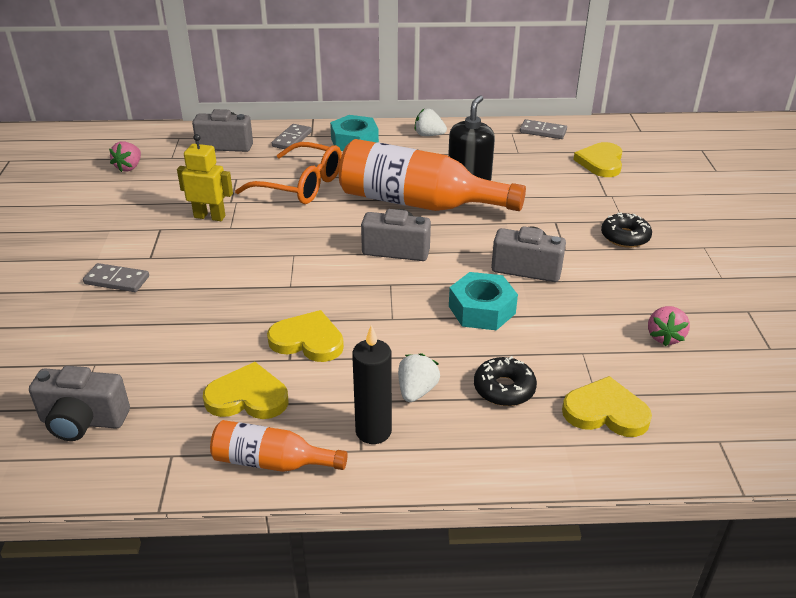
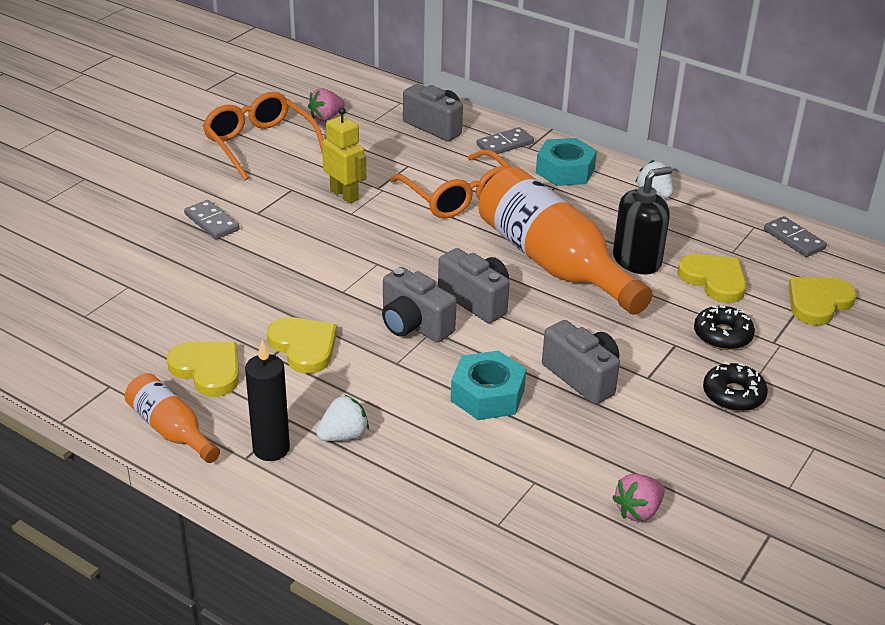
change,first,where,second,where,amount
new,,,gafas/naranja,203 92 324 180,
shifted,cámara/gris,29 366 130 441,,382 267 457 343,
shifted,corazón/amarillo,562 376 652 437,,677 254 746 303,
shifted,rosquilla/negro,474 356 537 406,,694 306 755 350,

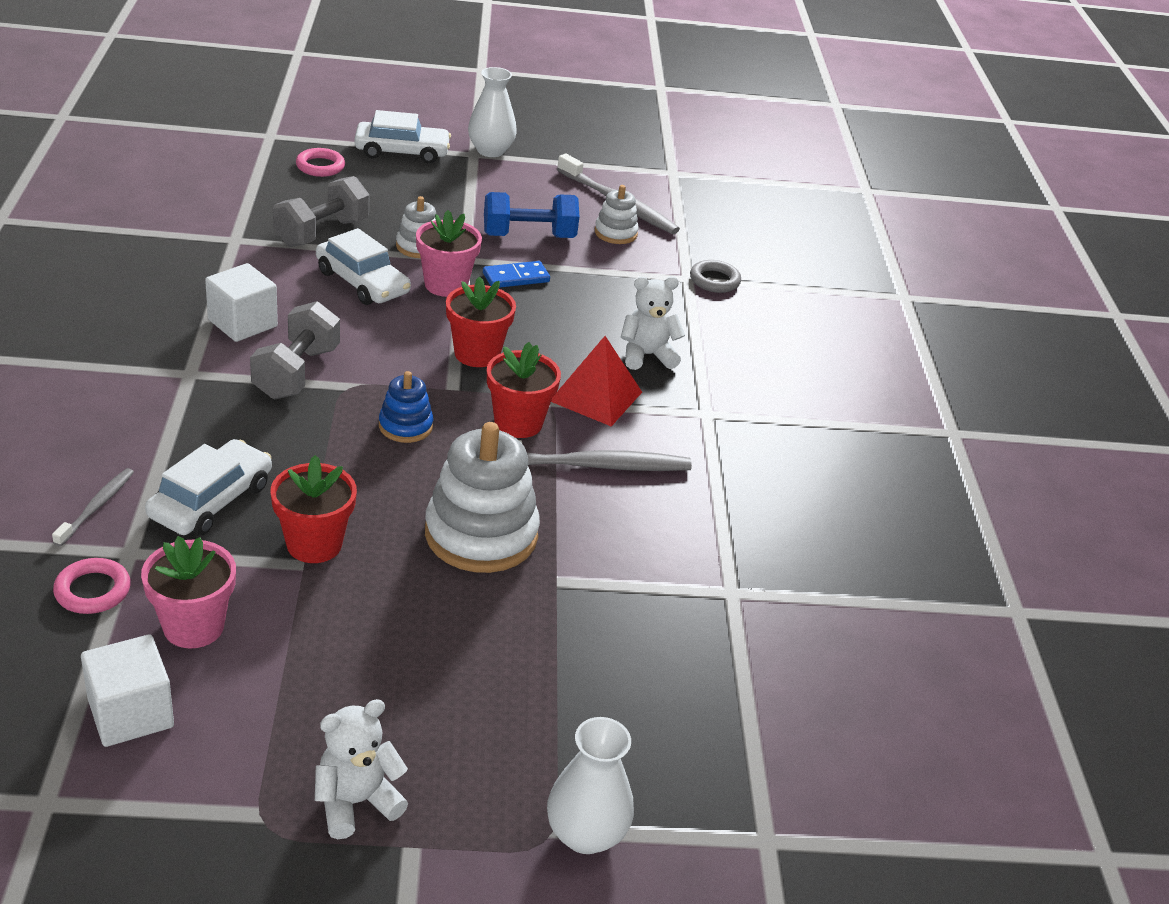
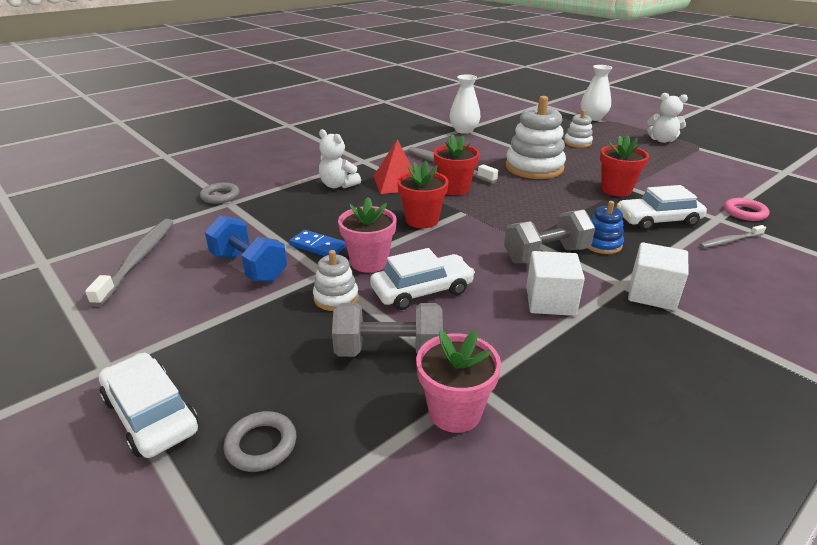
change,first,where,second,where,amount
repainted,anillo/rosa,296 148 345 177,anillo/gris,223 411 296 472,
rotated,coche/blanco,316 228 411 305,,370 248 475 310,60 degrees clockwise
shifted,maceta/rosa,141 536 236 648,,416 330 501 433,
shifted,florero/blanco,468 67 517 157,,449 75 481 134,
shifted,juguete apilable/blanco,595 185 639 244,,564 110 593 148,
shifted,juguete apilable/azul,379 371 433 443,,587 201 624 254,
shifted,cubo/blanco,81 634 174 747,,628 242 689 310,

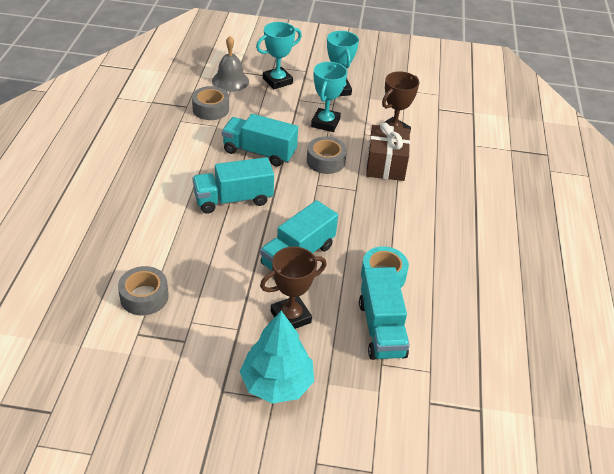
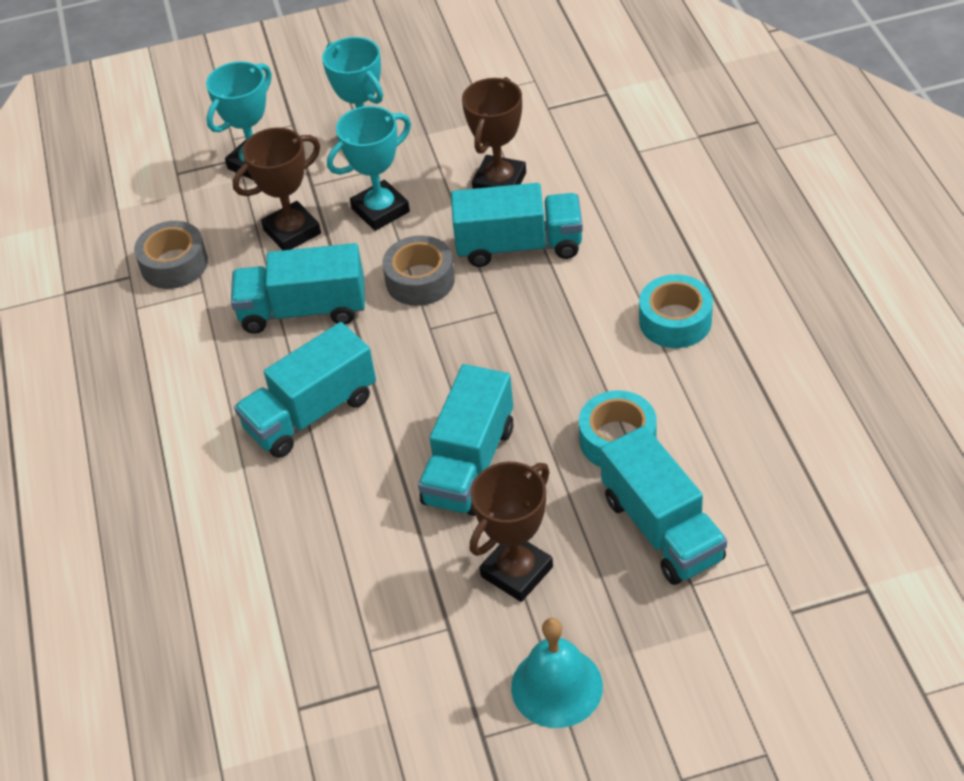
change,first,where,second,where,amount
new,,,trofeo/marrón,233 127 321 250,
rotated,trofeo/turquesa,311 62 347 132,,327 106 411 231,60 degrees clockwise
swapped,regalo/marrón,366 122 410 181,camión/turquesa,451 183 583 267,
swapped,árbol/turquesa,240 311 314 404,campana/turquesa,511 618 603 728,
new,,,cinta adhesiva/turquesa,639 274 713 348,
gone,cinta adhesiva/gris,118 266 168 316,,,
gone,campana/gris,212 36 249 92,,,

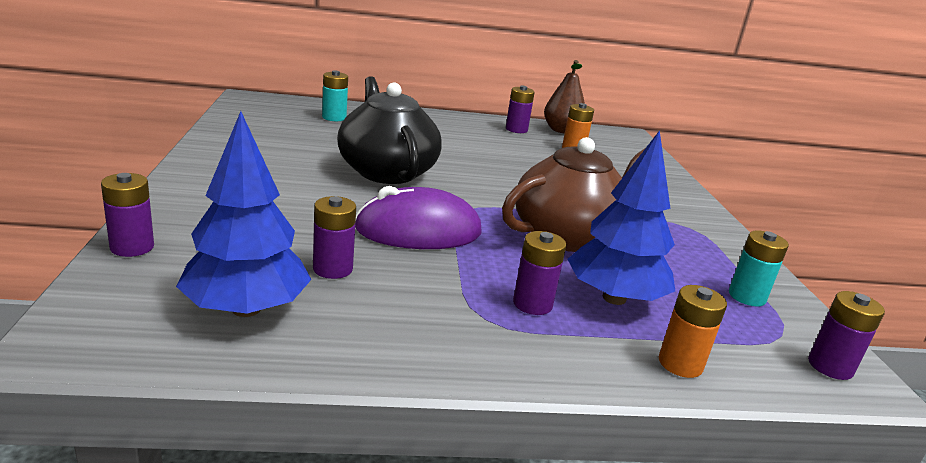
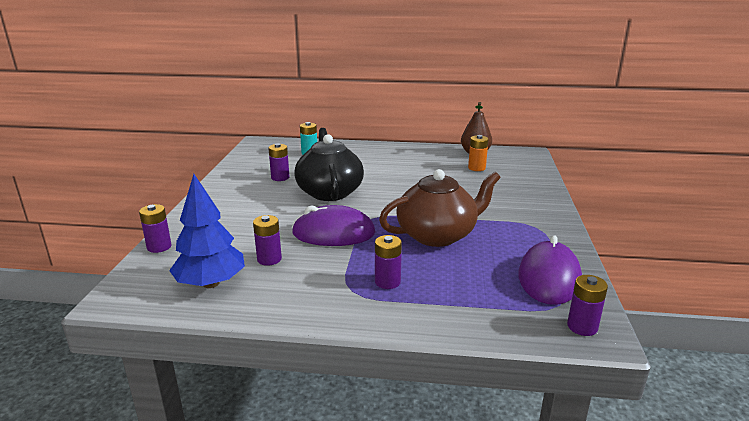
change,first,where,second,where,amount
shifted,pila/morado,506 86 535 133,,268 143 290 181,
swapped,pila/turquesa,729 230 789 306,ratón/morado,518 235 582 305,
gone,árbol/azul,567 130 675 305,,,
gone,pila/naranja,659 285 727 378,,,

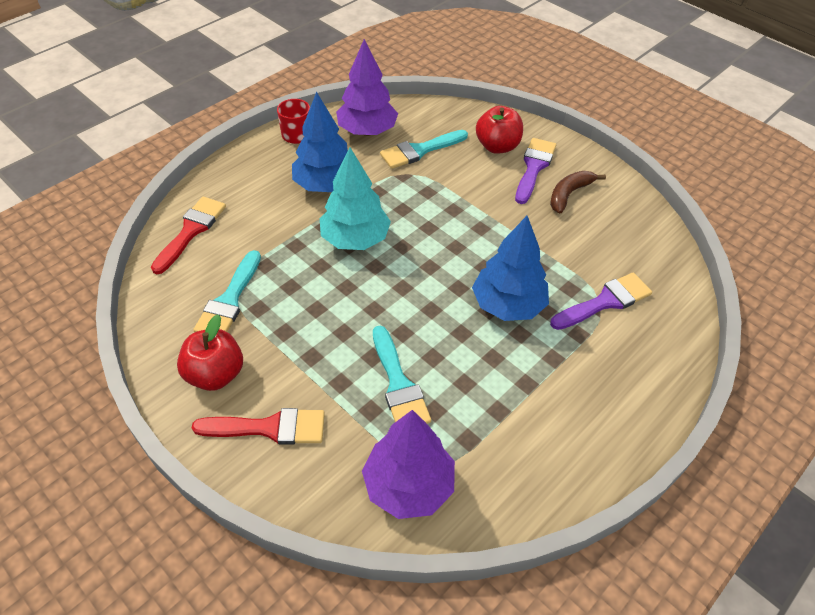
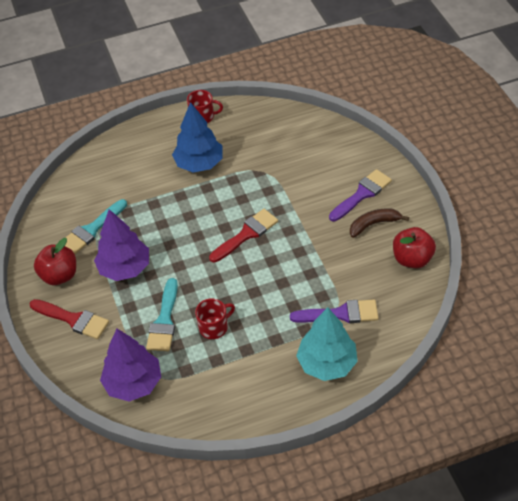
change,first,where,second,where,amount
shifted,árbol/morado,336 39 398 136,,94 209 149 281,
new,,,taza/rojo,195 298 235 339,
shifted,pincel/rojo,151 197 226 274,,209 209 278 262,
shifted,árbol/turquesa,320 147 391 250,,296 307 358 381,
shifted,manzana/rojo,476 106 523 154,,393 227 436 268,
gone,pincel/turquesa,380 130 468 169,,,
gone,árbol/azul,472 216 549 321,,,

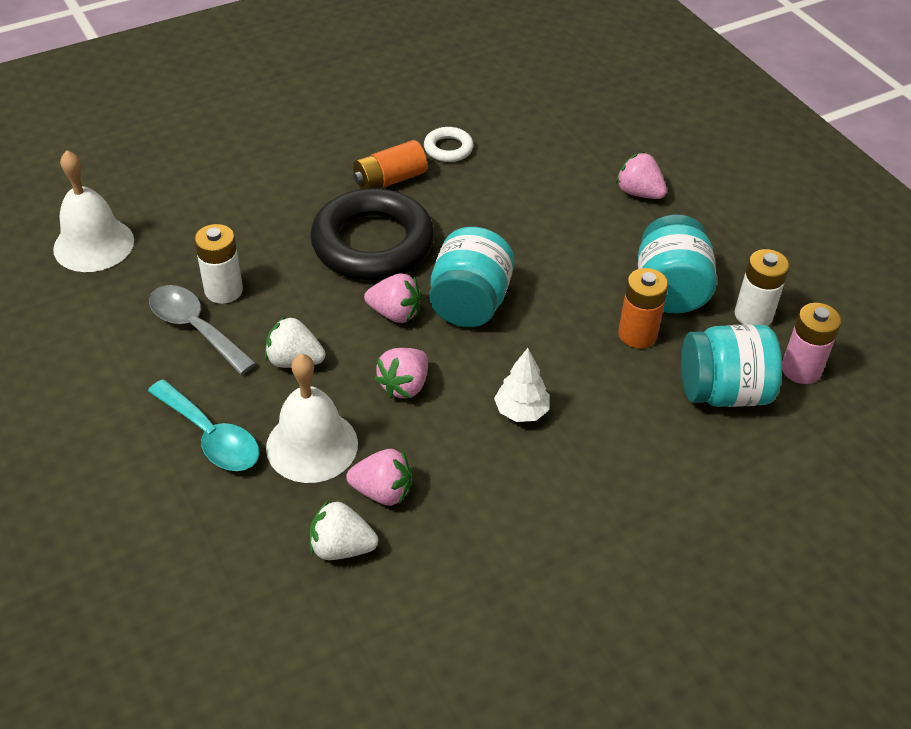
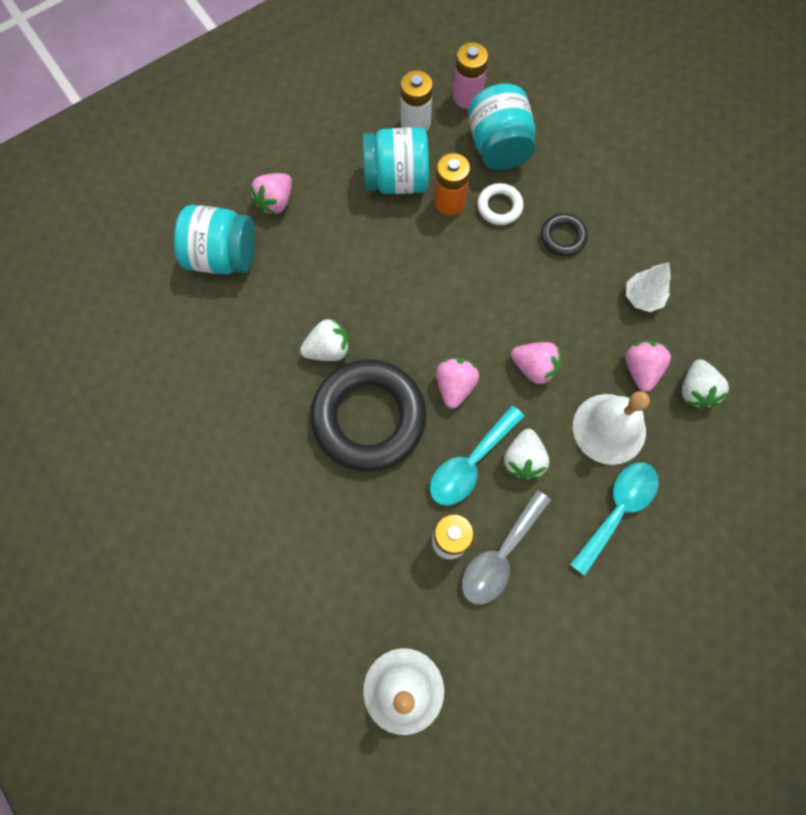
change,first,where,second,where,amount
shifted,tarro/turquesa,429 227 514 327,,174 205 255 274,
new,,,fresa/blanco,300 318 350 361,
new,,,cuchara/turquesa,430 405 525 506,
shifted,anillo/blanco,424 127 473 162,,477 183 524 225,
new,,,anillo/negro,541 213 588 256,
shifted,árbol/blanco,494 348 550 422,,626 262 671 312,
gone,pila/naranja,353 140 427 189,,,

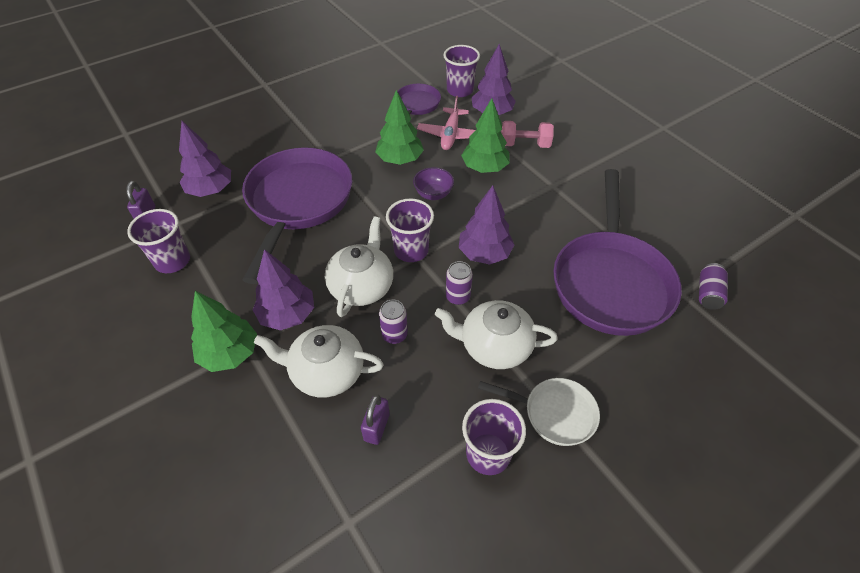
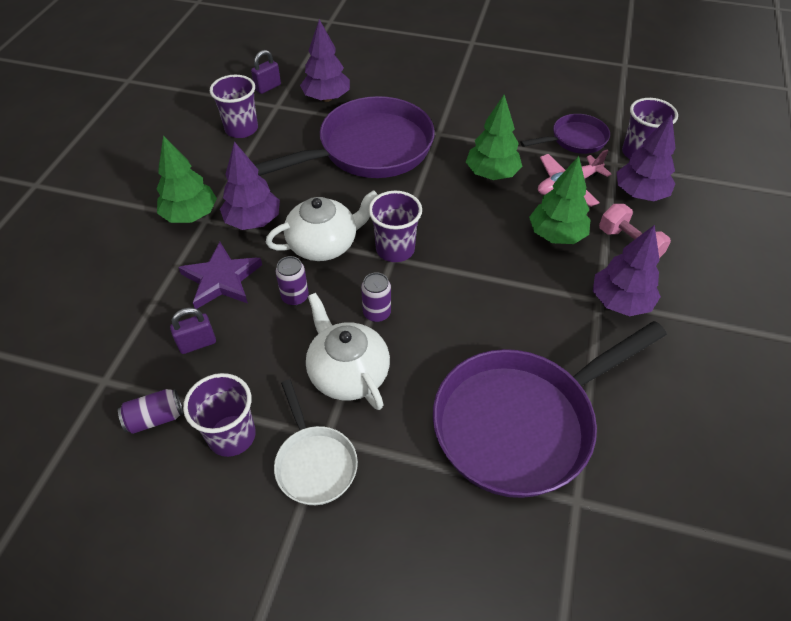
change,first,where,second,where,amount
shifted,lata/morado,699 263 728 310,,118 389 183 434,
swapped,tetera/blanco,254 325 384 398,estrella/morado,178 242 262 309,
shifted,árbol/morado,459 185 514 265,,593 225 661 316,
gone,cuenco/morado,413 167 454 200,,,

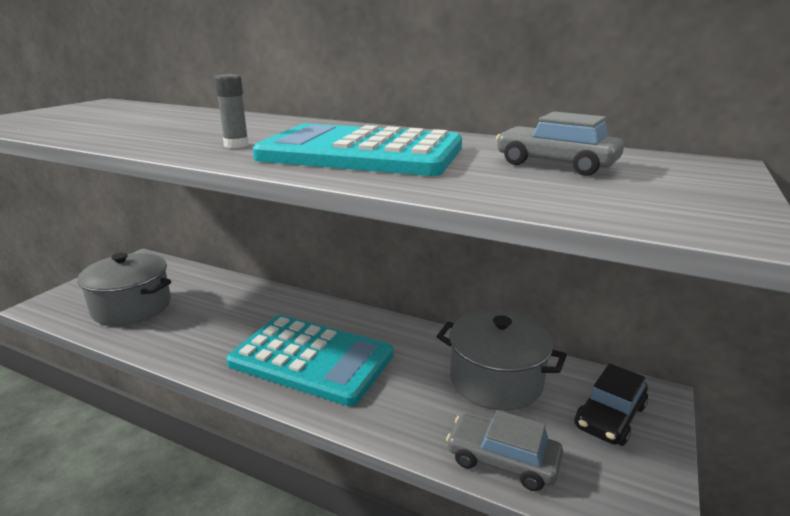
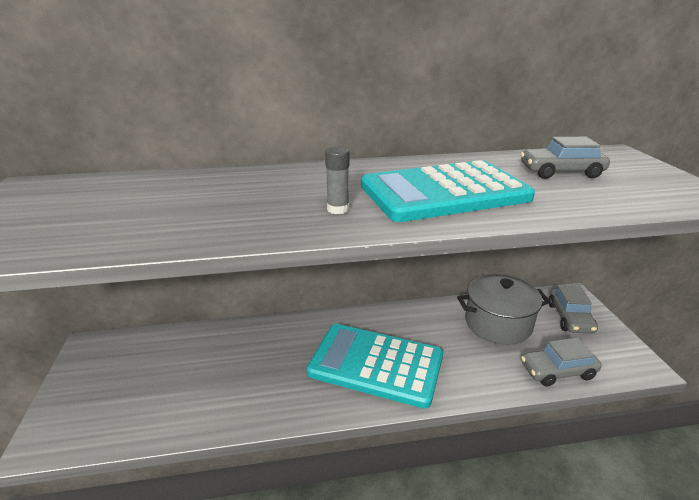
change,first,where,second,where,amount
rotated,calculadora/turquesa,226 315 393 406,,307 324 443 409,150 degrees counterclockwise
repainted,coche/negro,575 363 648 446,coche/gris,549 286 598 334,
gone,olla/gris,77 253 171 326,,,

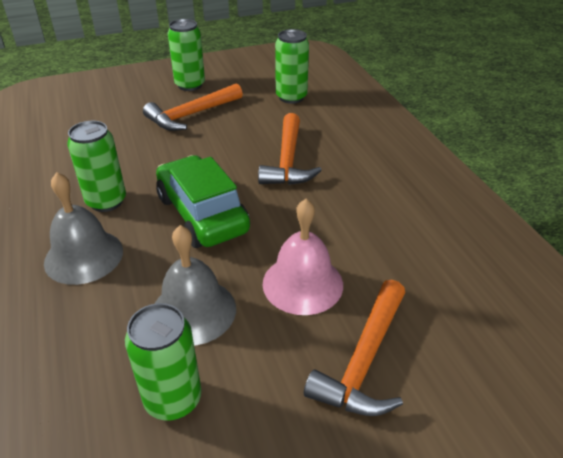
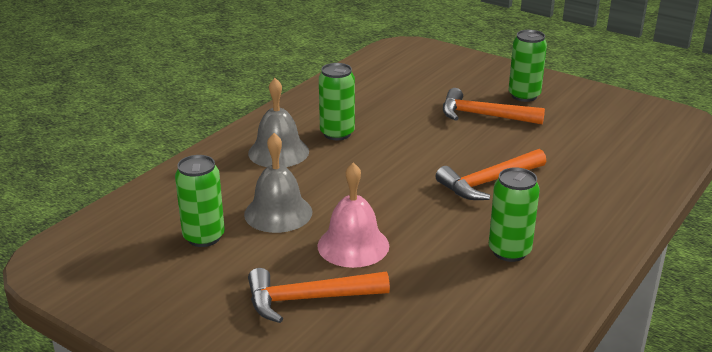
change,first,where,second,where,amount
shifted,lata/verde,275 29 309 104,,489 167 540 262,
gone,coche/verde,156 155 250 248,,,

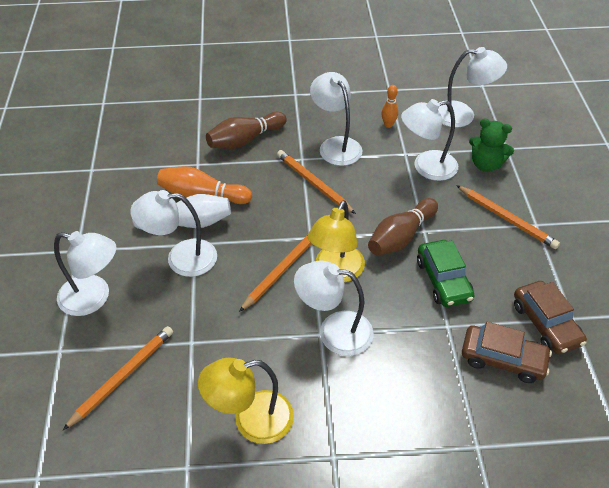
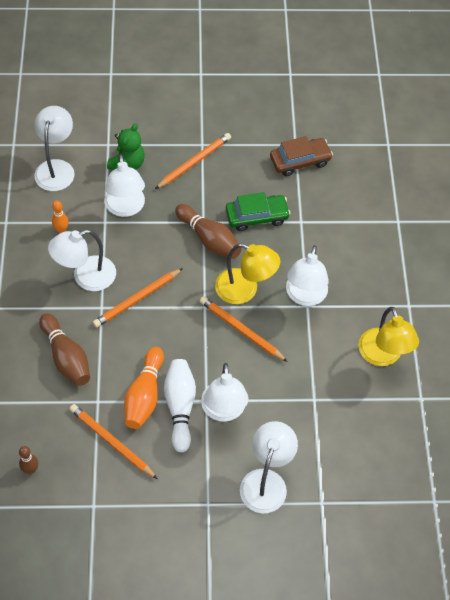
change,first,where,second,where,amount
new,,,bolo/marrón,19 446 38 474,
shifted,lápiz/naranja,63 326 173 430,,69 404 157 479,
gone,coche/marrón,462 322 552 383,,,

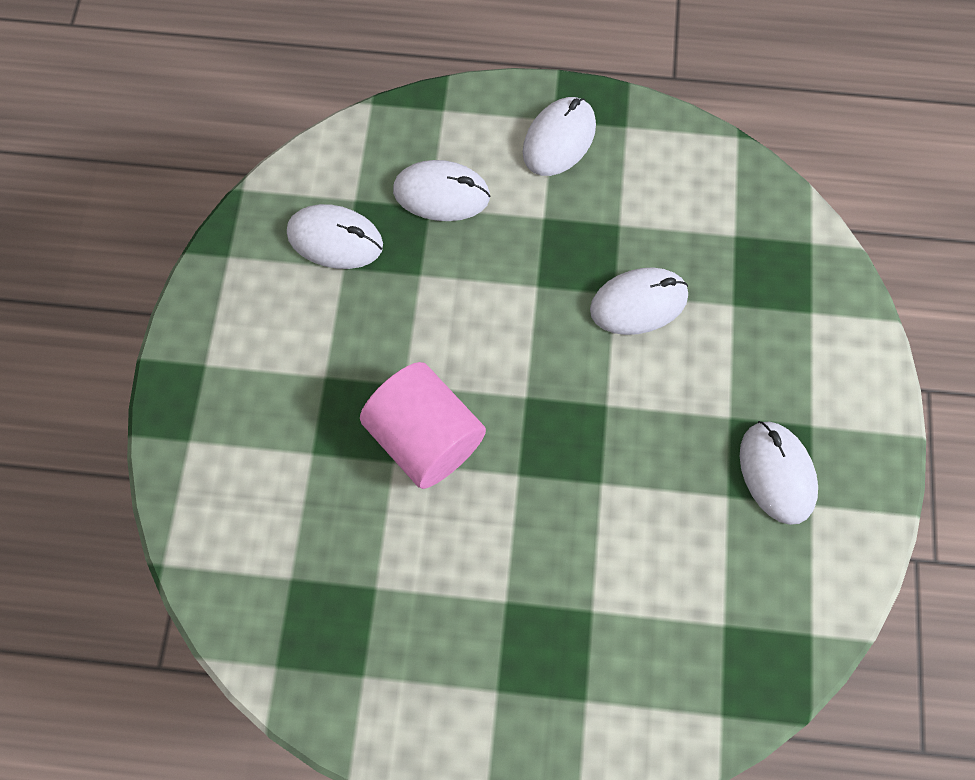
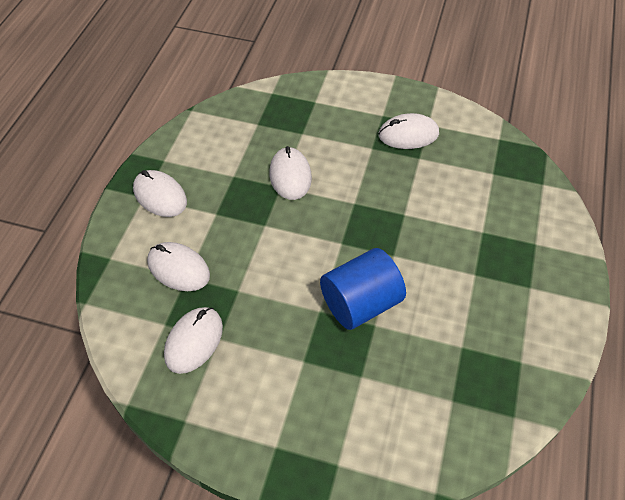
change,first,where,second,where,amount
rotated,ratón/blanco,393 160 490 221,,147 242 210 291,75 degrees counterclockwise
repainted,cilindro/rosa,360 362 486 489,cilindro/azul,320 248 406 330,

